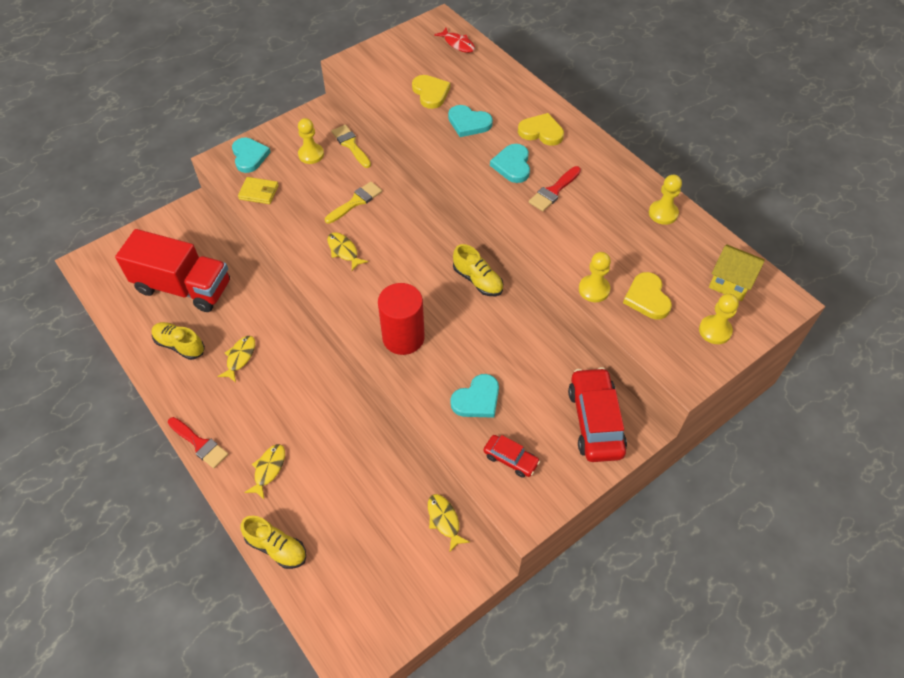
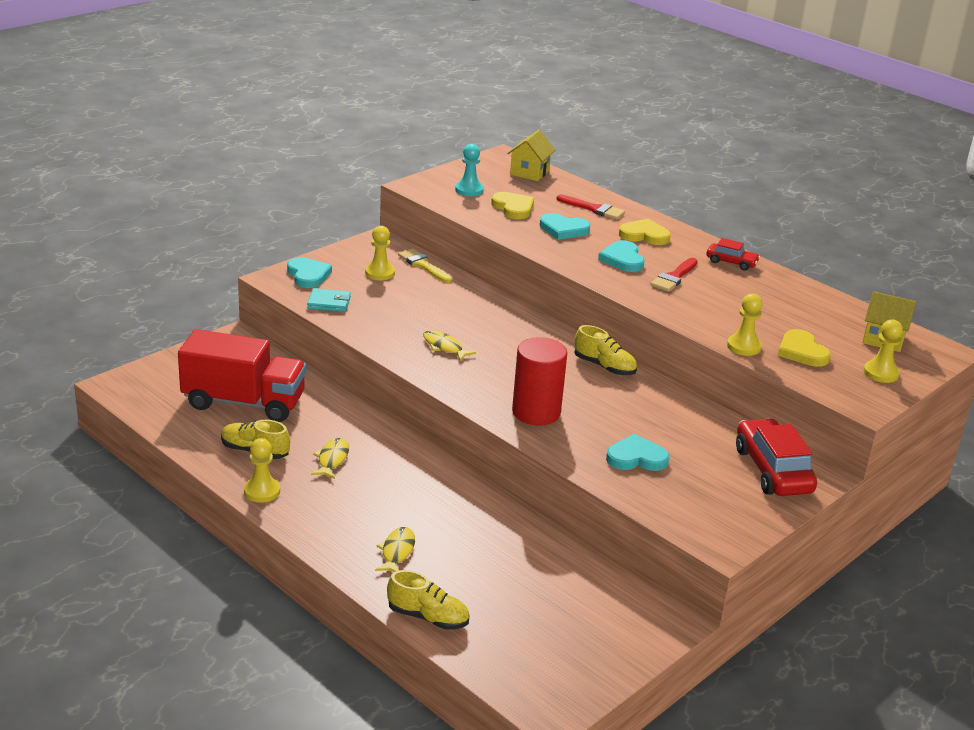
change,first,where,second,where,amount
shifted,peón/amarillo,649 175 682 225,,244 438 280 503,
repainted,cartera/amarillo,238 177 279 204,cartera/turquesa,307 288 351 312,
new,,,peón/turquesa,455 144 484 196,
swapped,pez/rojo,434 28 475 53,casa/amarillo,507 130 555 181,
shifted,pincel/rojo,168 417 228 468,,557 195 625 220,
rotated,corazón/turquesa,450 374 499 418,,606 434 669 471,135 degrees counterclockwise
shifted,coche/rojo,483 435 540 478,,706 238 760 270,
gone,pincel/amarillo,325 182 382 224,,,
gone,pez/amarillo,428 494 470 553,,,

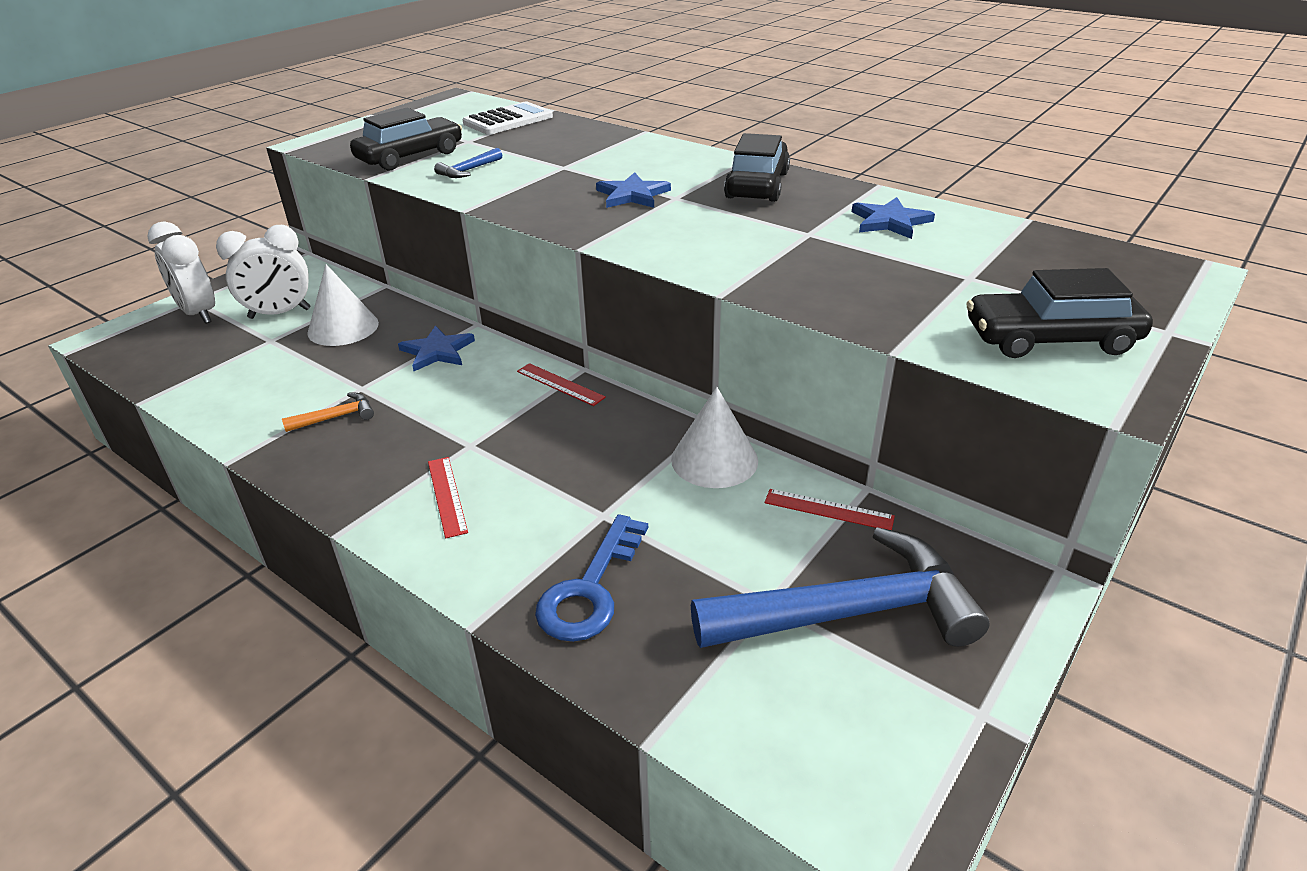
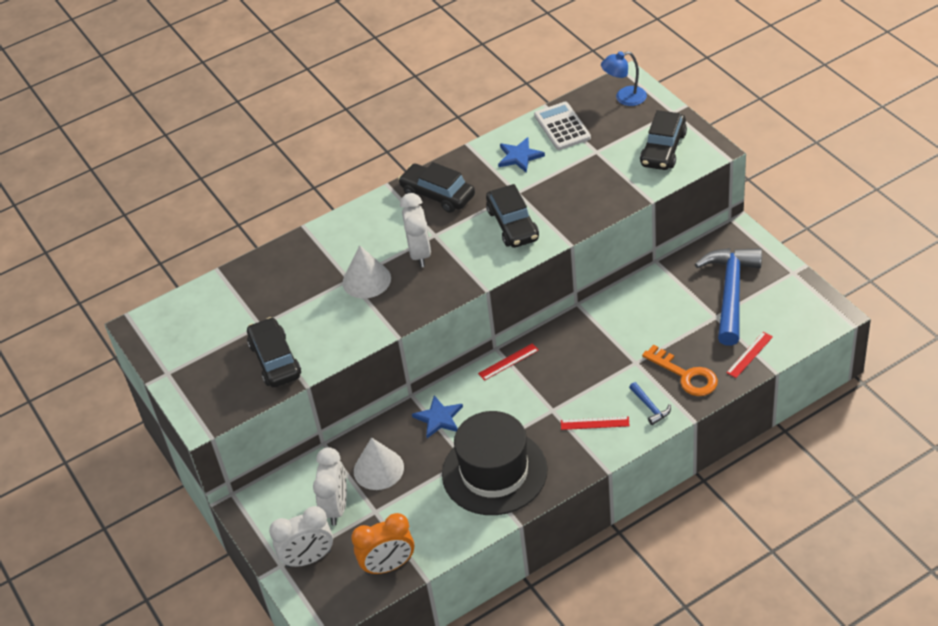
change,first,where,second,where,amount
shifted,cono/blanco,671 387 758 488,,343 245 391 299,
new,,,despertador/naranja,351 513 414 575,
swapped,estrella/azul,596 172 671 208,despertador/blanco,400 193 431 268,
swapped,martillo/naranja,282 393 374 432,sombrero/negro,442 411 548 515,
new,,,coche/negro,486 184 539 248,
shifted,calculadora/blanco,463 102 553 135,,534 102 591 150,
new,,,lámpara/azul,601 51 647 106,
shifted,martillo/azul,434 148 502 178,,629 382 671 425,
repainted,llave/azul,535 514 648 642,llave/naranja,642 345 718 396,
shifted,regla/rojo,764 489 895 530,,726 332 773 378,

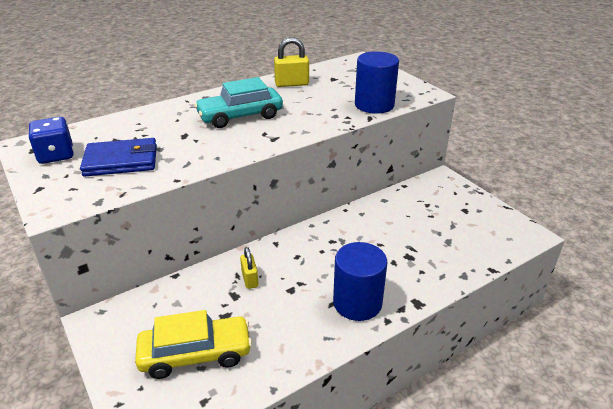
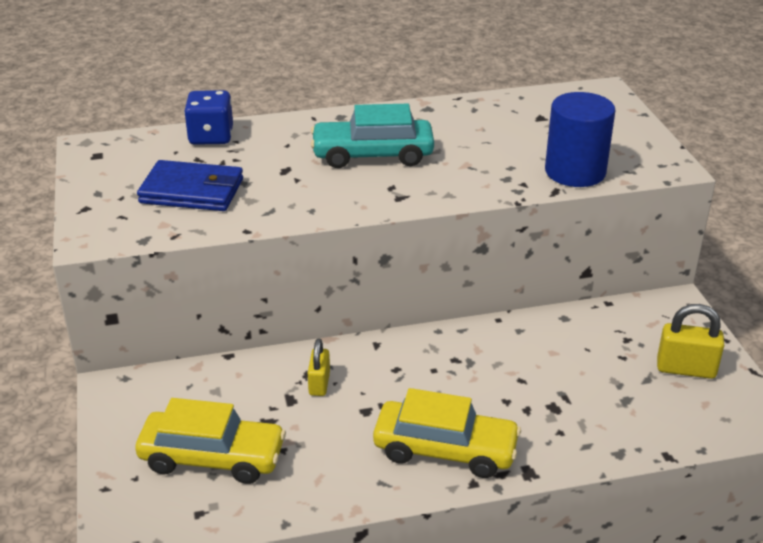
change,first,where,second,where,amount
shifted,dado/azul,29 117 74 164,,184 90 233 145,
swapped,cilindro/azul,333 242 387 321,coche/amarillo,373 388 521 478,
shifted,candado/amarillo,274 37 309 87,,657 304 724 379,

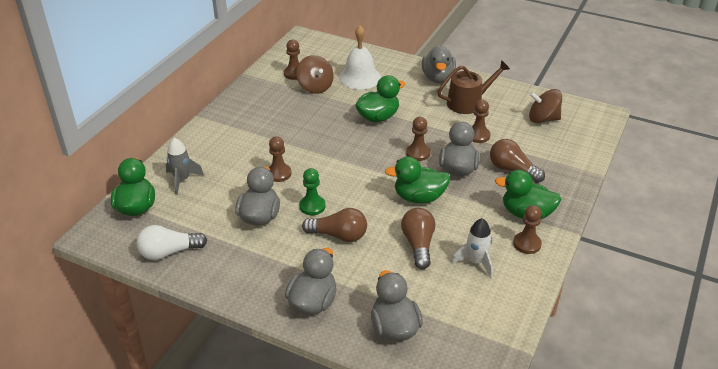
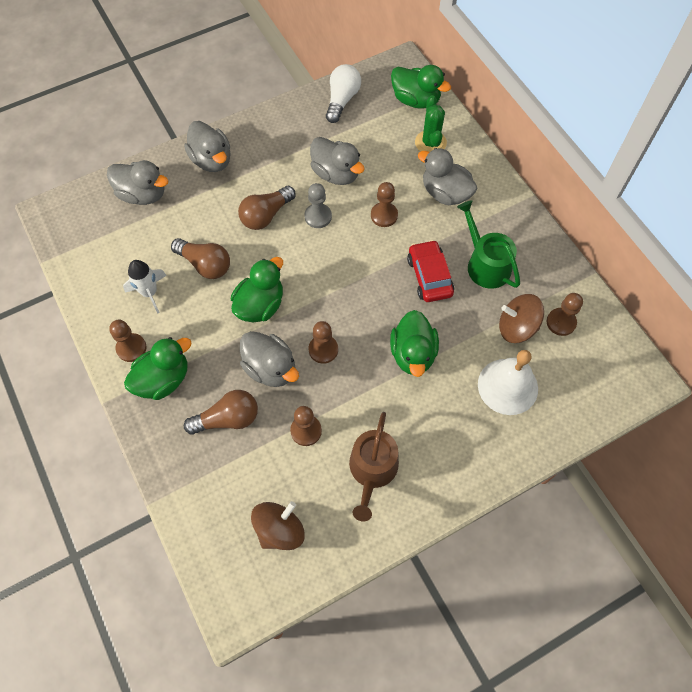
change,first,where,second,where,amount
repainted,peón/verde,299 168 326 215,peón/gris,304 183 332 228,
new,,,coche/rojo,407 240 454 302,
swapped,cohete/gris,166 138 204 195,cactus/verde,415 95 447 152,
shifted,pato/gris,422 45 456 83,,418 148 477 205,
new,,,regadera/verde,457 201 520 289,

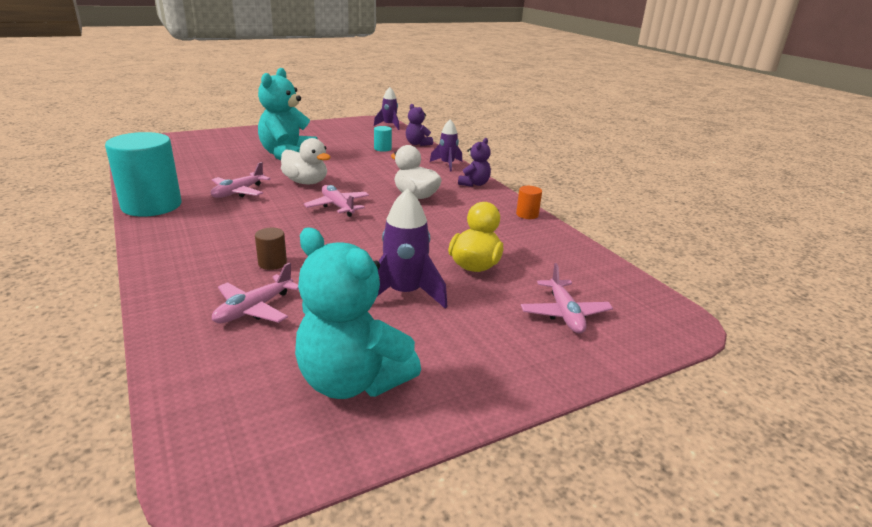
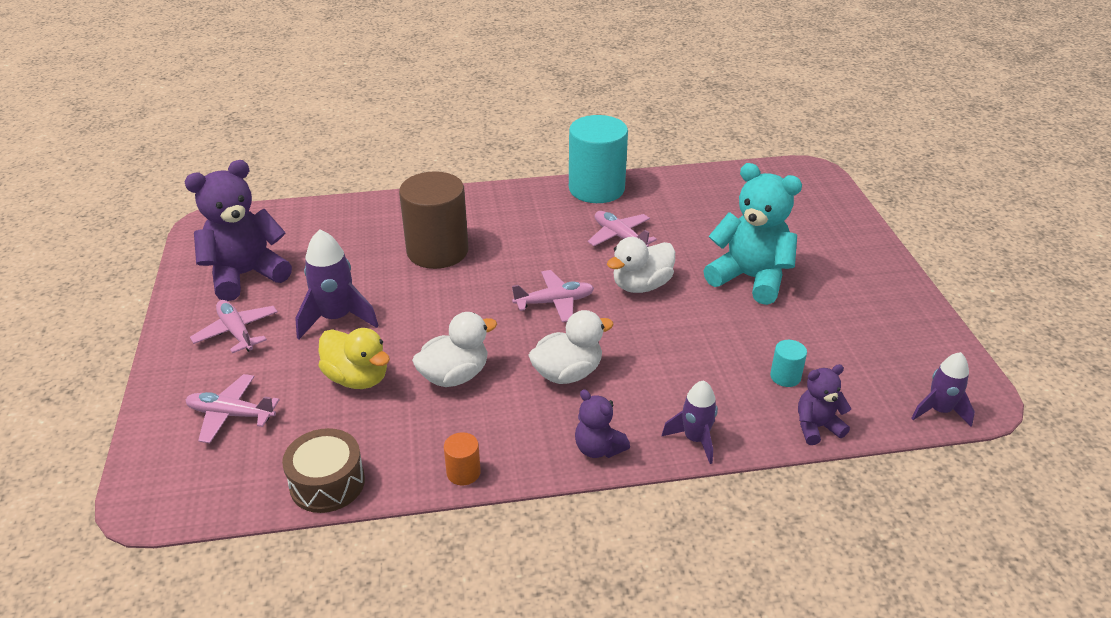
change,first,where,second,where,amount
repainted,osito/turquesa,295 228 421 399,osito/morado,185 160 292 301,
shifted,avión/rosa,212 262 299 323,,190 300 278 353,
new,,,tambor/marrón,282 428 365 513,
scaled,cilindro/marrón,255 228 287 270,,399 171 469 269,x2.38
new,,,pato/blanco,412 312 497 387,

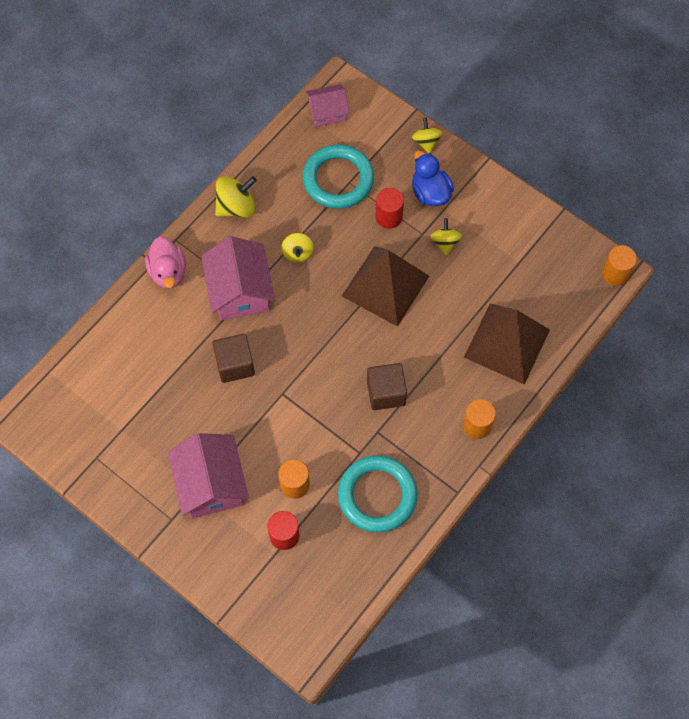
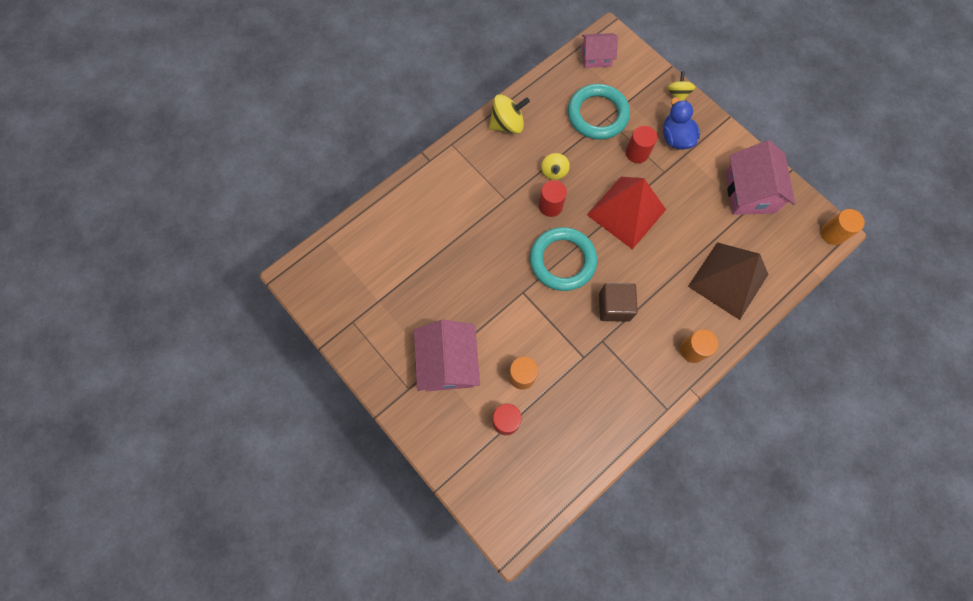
change,first,where,second,where,amount
shifted,anillo/turquesa,338 455 418 533,,530 227 597 291,
new,,,cilindro/rojo,539 180 567 217,
repainted,pirámide/marrón,342 247 429 327,pirámide/rojo,587 177 666 249,
shifted,casa/rosa,201 236 275 320,,725 140 795 215,
gone,pato/rosa,145 236 186 288,,,
gone,cubo/marrón,212 334 255 383,,,
gone,peonza/amarillo,430 218 462 255,,,

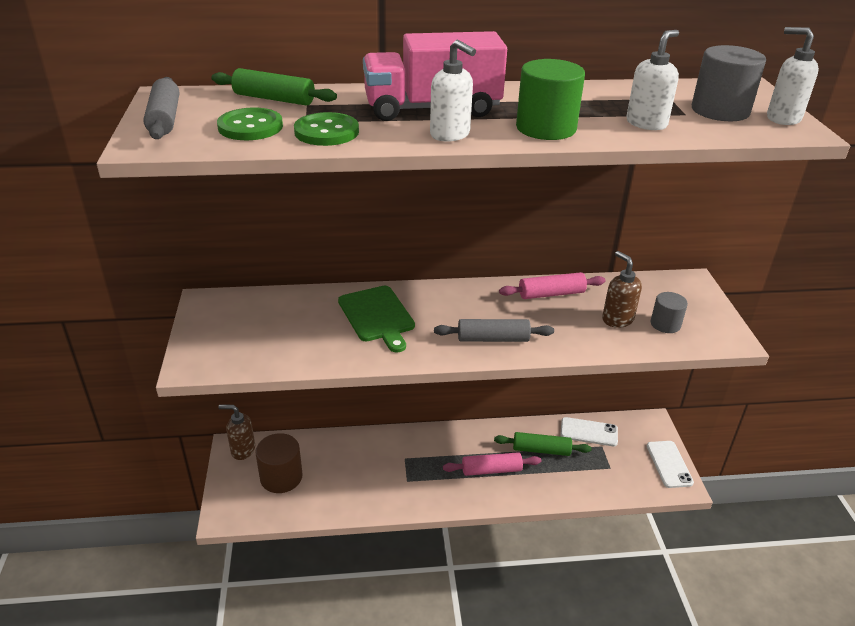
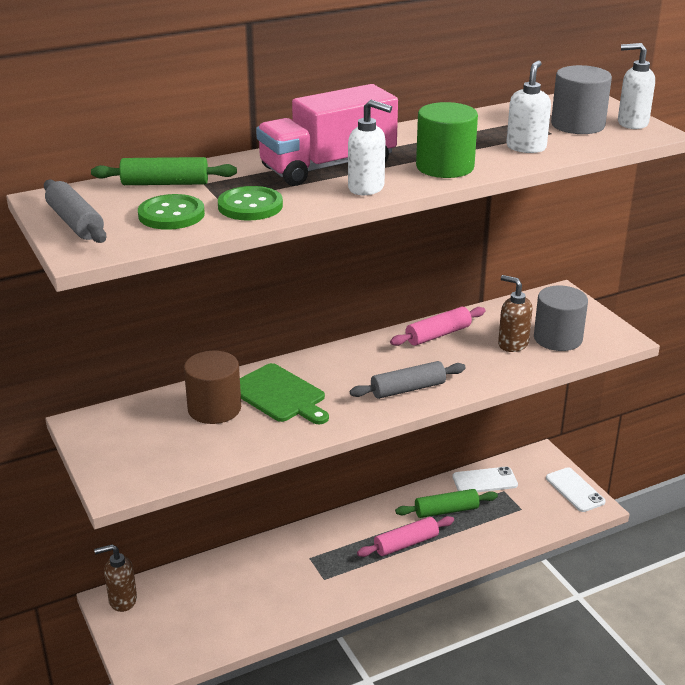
change,first,where,second,where,amount
shifted,cilindro/marrón,255 433 303 493,,184 351 241 424,
scaled,cilindro/gris,651 292 688 333,,534 286 588 351,x1.60

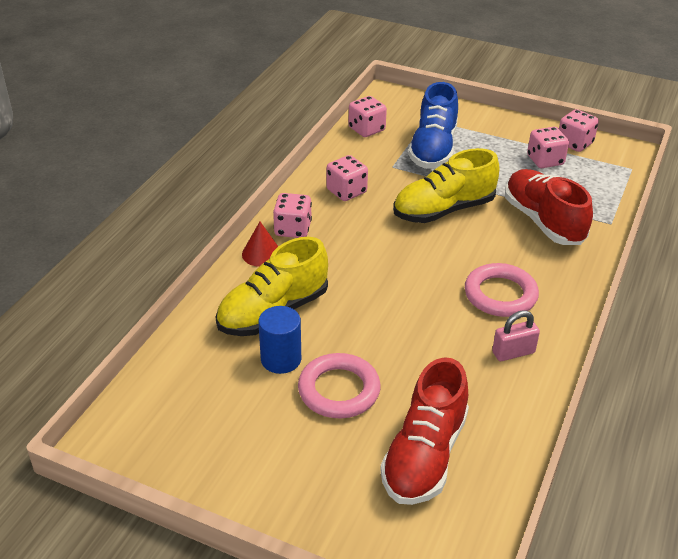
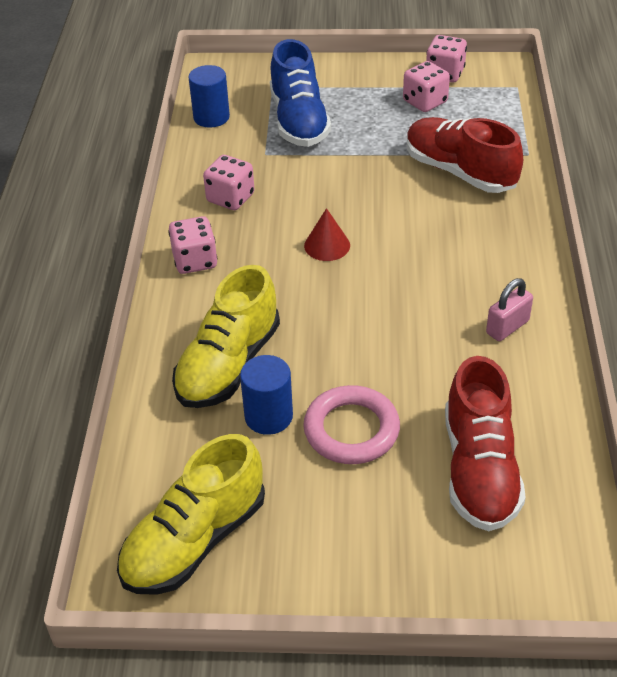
change,first,where,second,where,amount
shifted,zapato/amarillo,393 148 499 223,,117 434 265 595,
swapped,dado/rosa,348 96 387 137,cilindro/azul,188 65 230 128,
shifted,cono/rojo,242 222 278 267,,304 208 350 261,
gone,anillo/rosa,465 263 539 317,,,

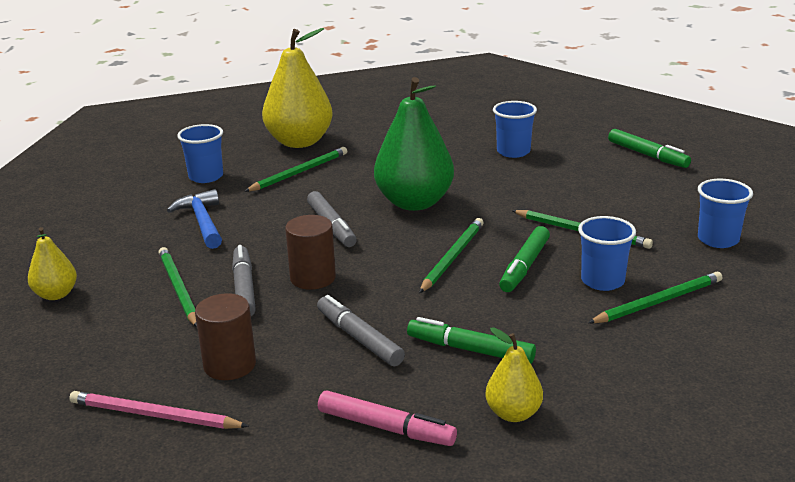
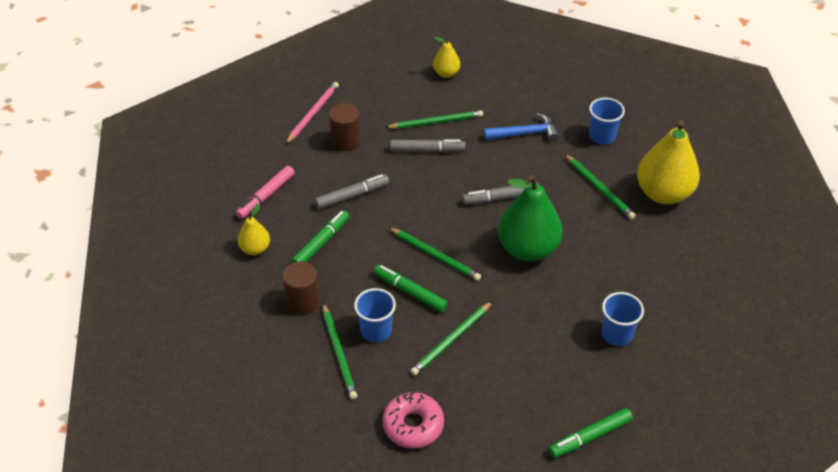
change,first,where,second,where,amount
shifted,cilindro/marrón,285 215 336 289,,283 262 320 315,
swapped,vaso/azul,698 179 753 248,rosquilla/rosa,382 392 444 449,

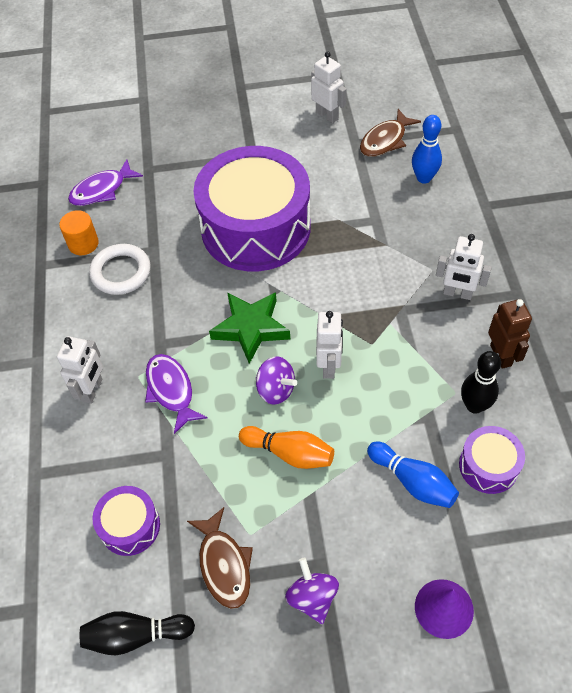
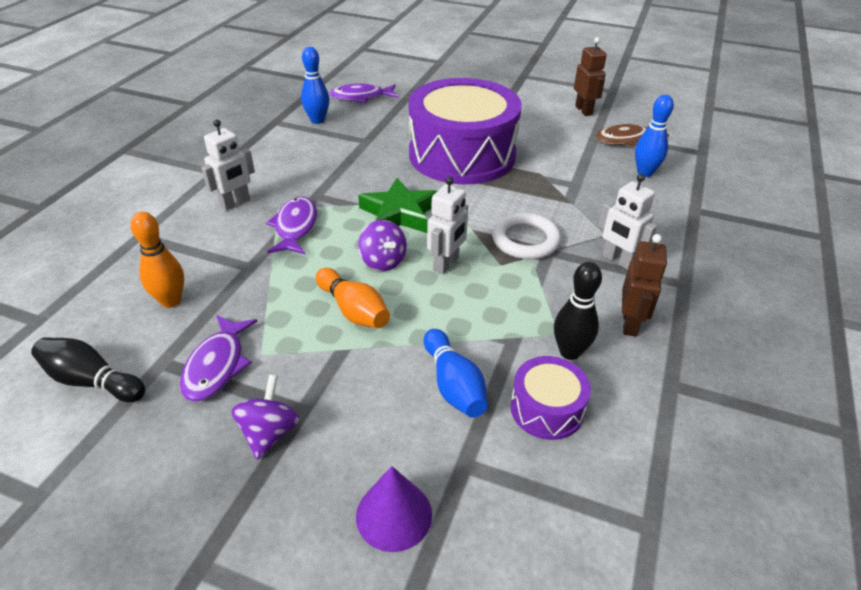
change,first,where,second,where,amount
swapped,tambor/morado,92 486 160 556,bolo/naranja,131 212 184 308,
repainted,pez/marrón,187 507 253 609,pez/morado,180 315 257 402,
swapped,cilindro/naranja,59 210 99 255,bolo/azul,301 47 329 124,
shifted,anillo/blanco,89 244 151 295,,492 212 561 260,
repainted,robot/blanco,311 51 347 123,robot/marrón,574 37 607 116,

